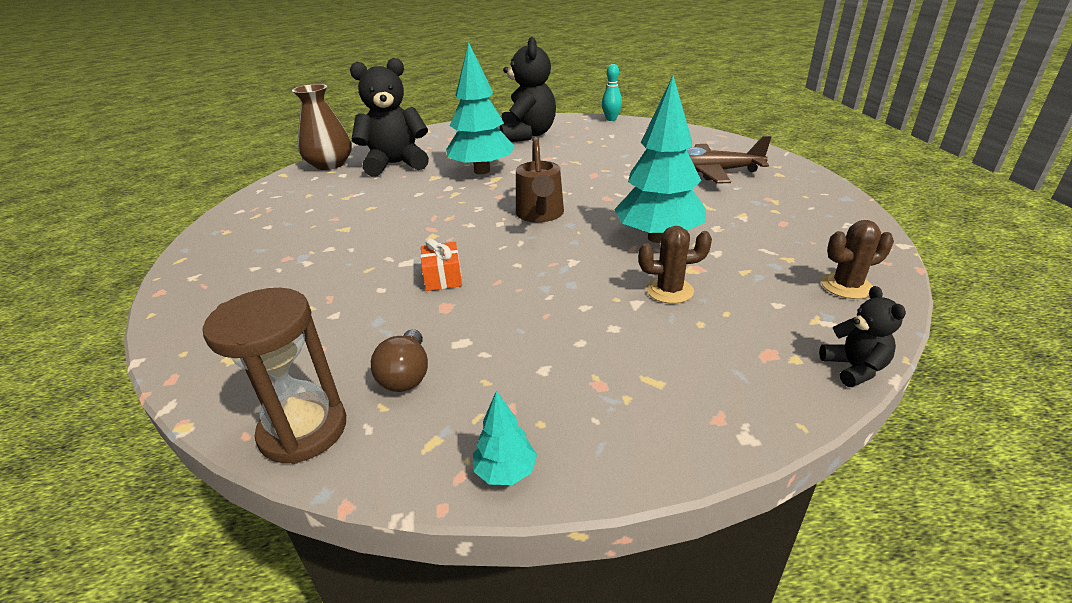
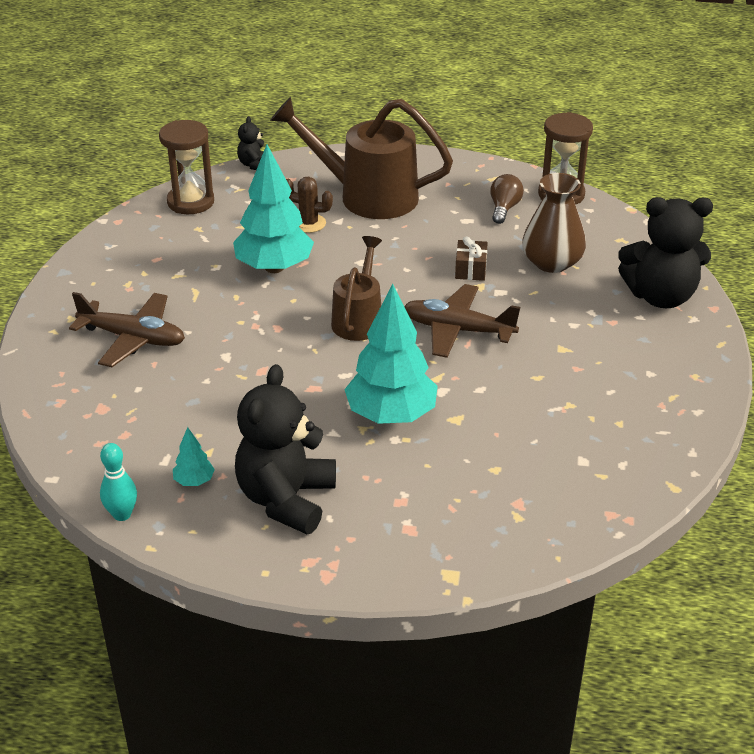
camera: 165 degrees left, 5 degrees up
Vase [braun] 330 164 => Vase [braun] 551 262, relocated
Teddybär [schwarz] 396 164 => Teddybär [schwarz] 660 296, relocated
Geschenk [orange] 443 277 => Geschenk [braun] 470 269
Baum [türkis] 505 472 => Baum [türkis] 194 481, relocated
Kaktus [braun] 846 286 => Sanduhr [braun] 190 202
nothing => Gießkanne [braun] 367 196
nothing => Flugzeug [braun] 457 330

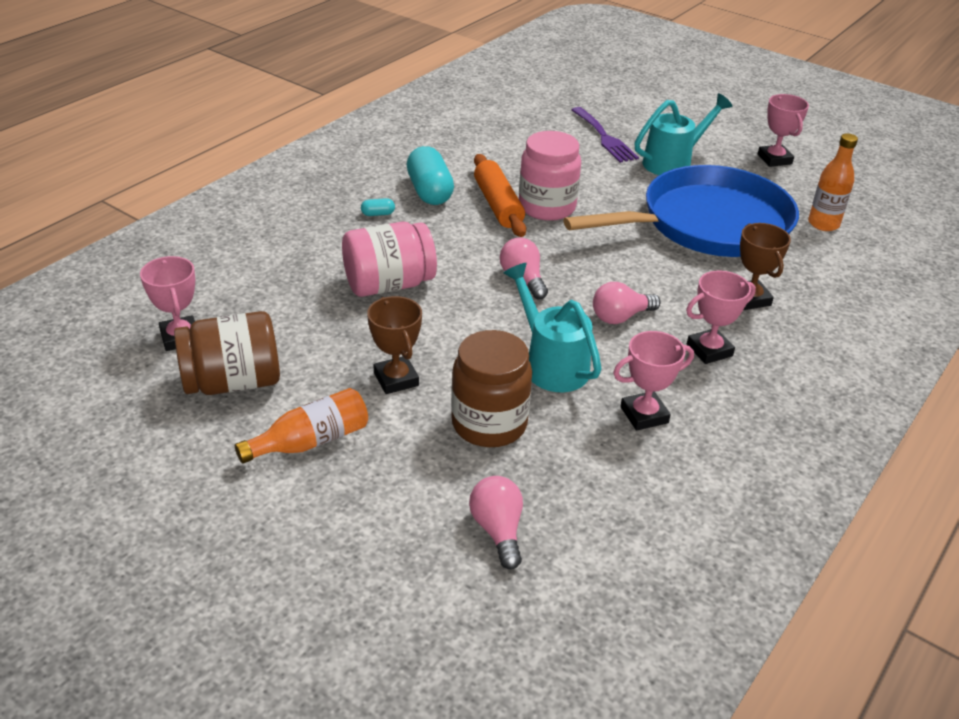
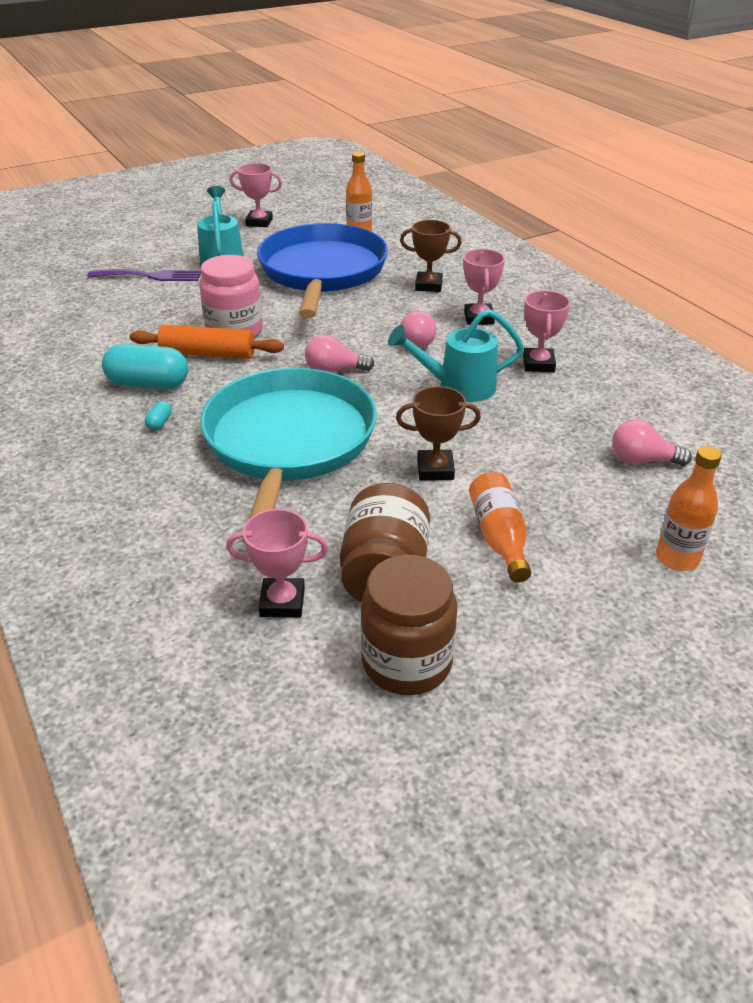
camera: 65 degrees left, 0 degrees up
Einmachglas [rosa] 389 285 => Pfanne [türkis] 288 442
Einmachglas [braun] 489 424 => Einmachglas [braun] 407 662, relocated
nothing => Flasche [orange] 677 558

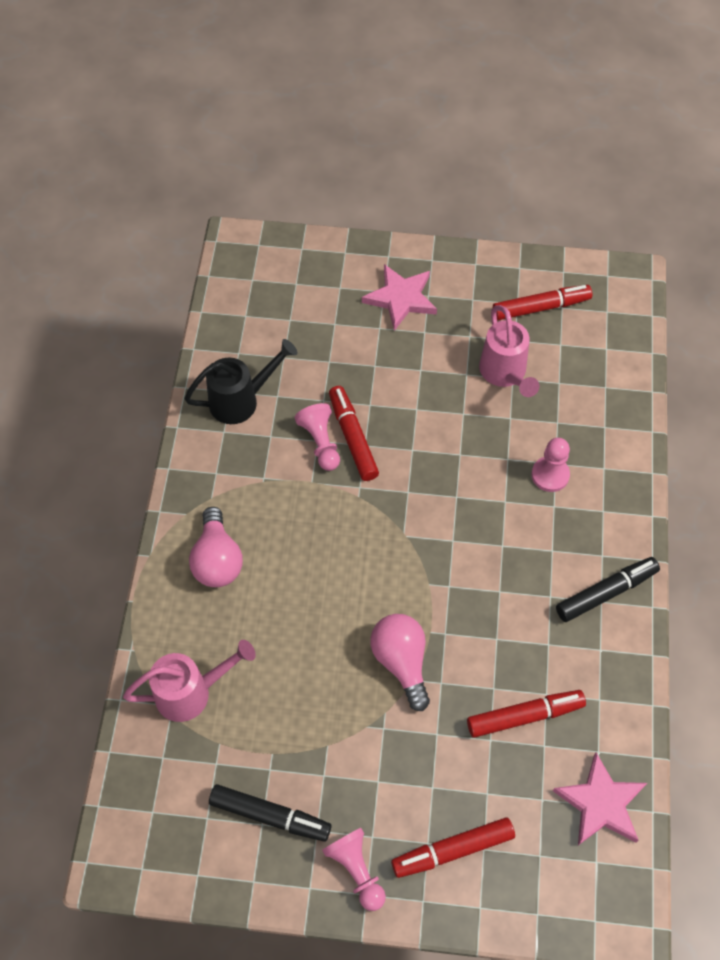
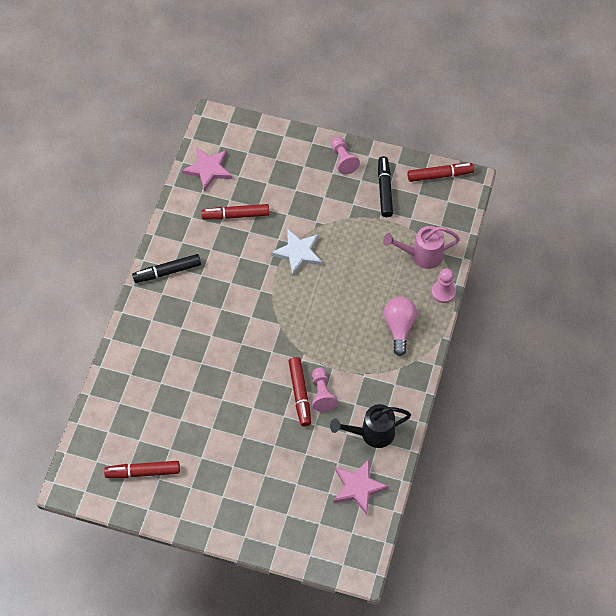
camera: 170 degrees left, 0 degrees up
Filzstift [schwarz] 270 815 => Filzstift [schwarz] 384 190, 60 degrees clockwise
Stern [rosa] 401 298 => Stern [rosa] 358 487, relocated
Glühbirne [rosa] 401 662 => Stern [weiß] 298 253
Filzstift [rot] 453 850 => Filzstift [rot] 439 175, relocated
Gießkanne [rosa] 505 374 => nothing
Bauer [rosa] 550 475 => Bauer [rosa] 443 292, relocated

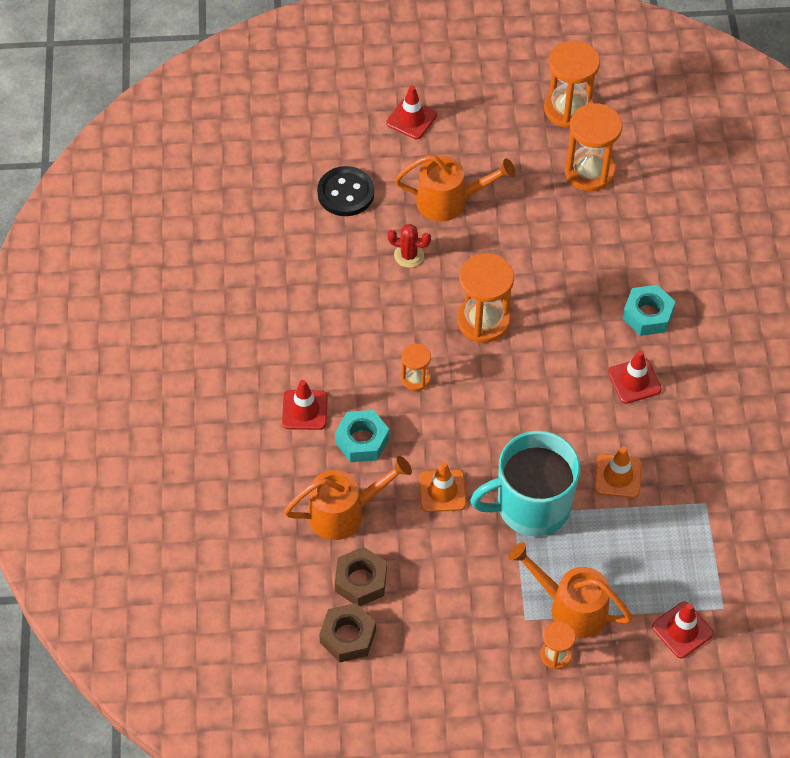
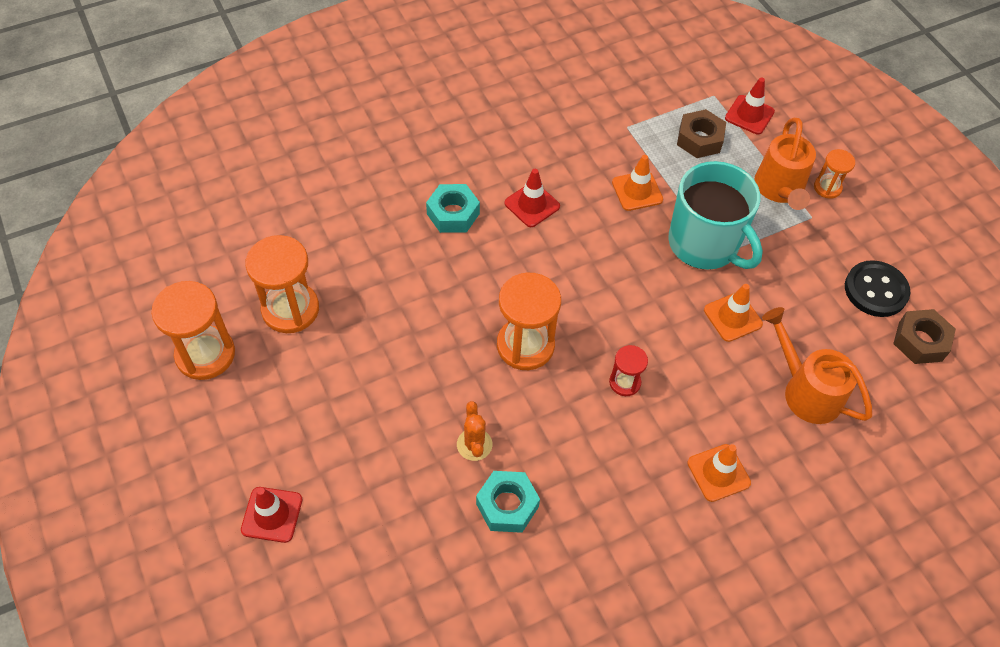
camera: 115 degrees left, 0 degrees up
Leitkegel [rot] 304 410 => Leitkegel [orange] 718 473
Knopf [schwarz] 345 193 => Knopf [schwarz] 875 290, relocated
Sechskantmutter [türkis] 362 440 => Sechskantmutter [türkis] 507 505, relocated
Sechskantmutter [braun] 361 581 => Sechskantmutter [braun] 699 139, relocated
Kaktus [rot] 409 255 => Kaktus [orange] 474 444
Gießkanne [orange] 450 201 => nothing
Sanduhr [orange] 415 378 => Sanduhr [rot] 625 382

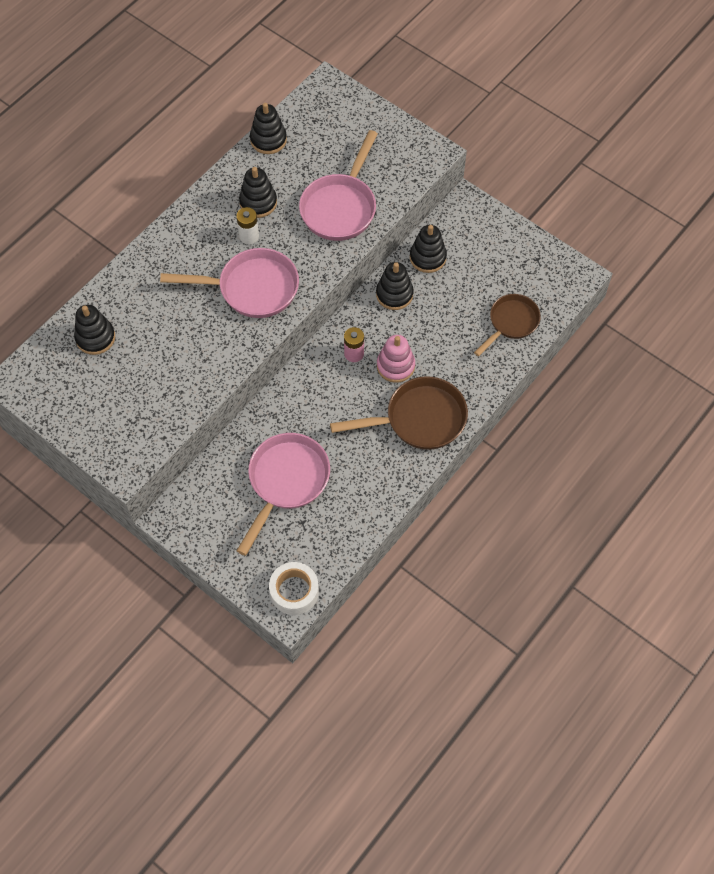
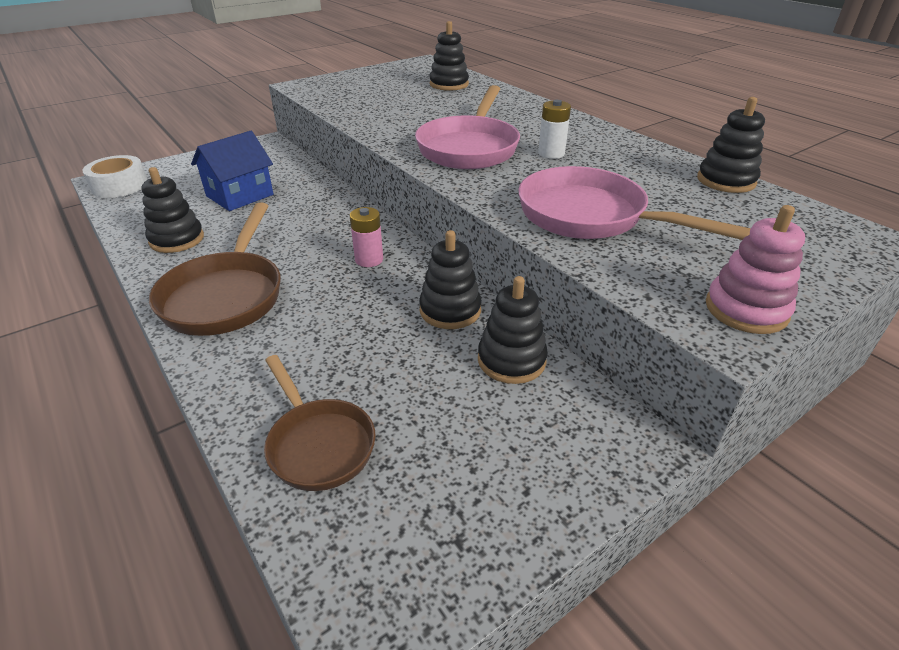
camera: 105 degrees right, 25 degrees down
Pfanne [rosa] 286 482 => Haus [blau] 240 195
Stapelspielzeug [schwarz] 258 202 => Stapelspielzeug [schwarz] 177 239, relocated
Stapelspielzeug [rosa] 395 366 => Stapelspielzeug [rosa] 746 309, relocated

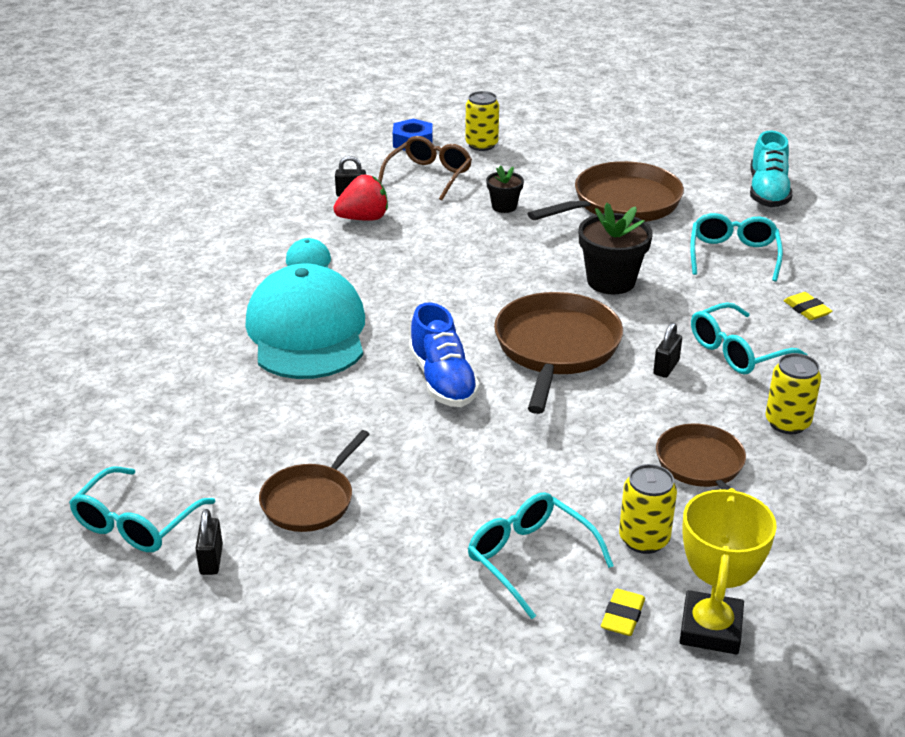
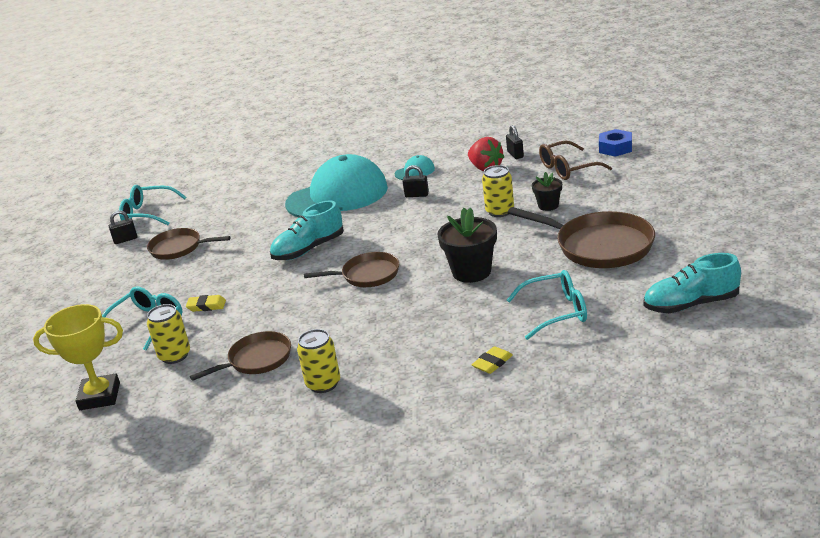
camera: 75 degrees right, 5 degrees down
Brille [braun] 429 176 => Brille [braun] 568 168, 150 degrees clockwise
Schuh [blau] 443 380 => Schuh [türkis] 308 249
Dose [gelb] 481 145 => Dose [gelb] 500 211, relocated
Pfanne [braun] 556 348 => Pfanne [braun] 367 275, x0.61
Radiergummi [gelb] 622 616 => Radiergummi [gelb] 206 306, relocated
Vorhängeschloss [schwarz] 666 367 => Vorhängeschloss [schwarz] 416 195, relocated
Brille [türkis] 737 351 => nothing

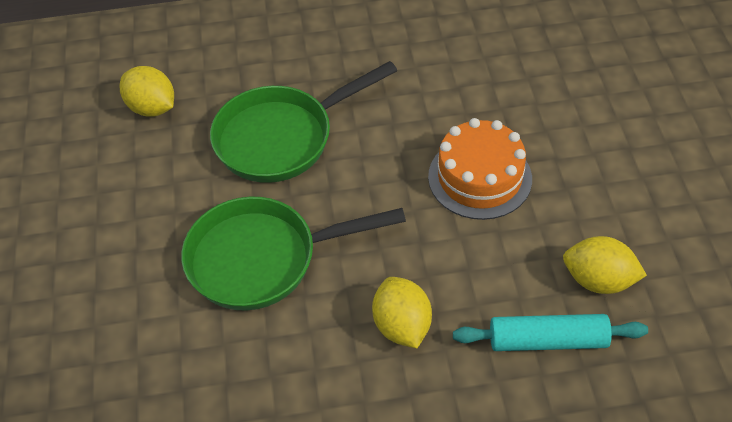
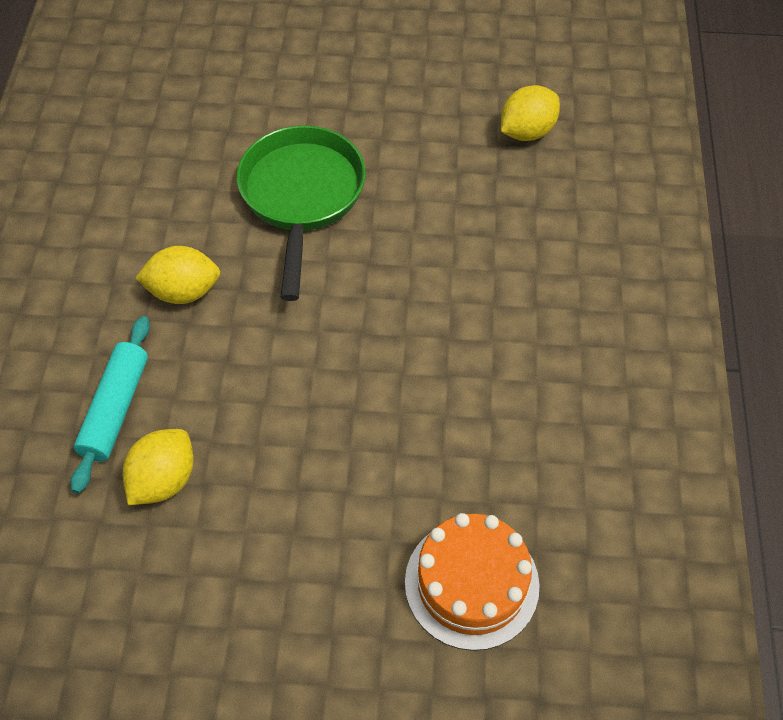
camera: 100 degrees right, 5 degrees up
Pfanne [grün] 282 137 => nothing
Kuchen [orange] 479 177 => Kuchen [orange] 471 583, relocated

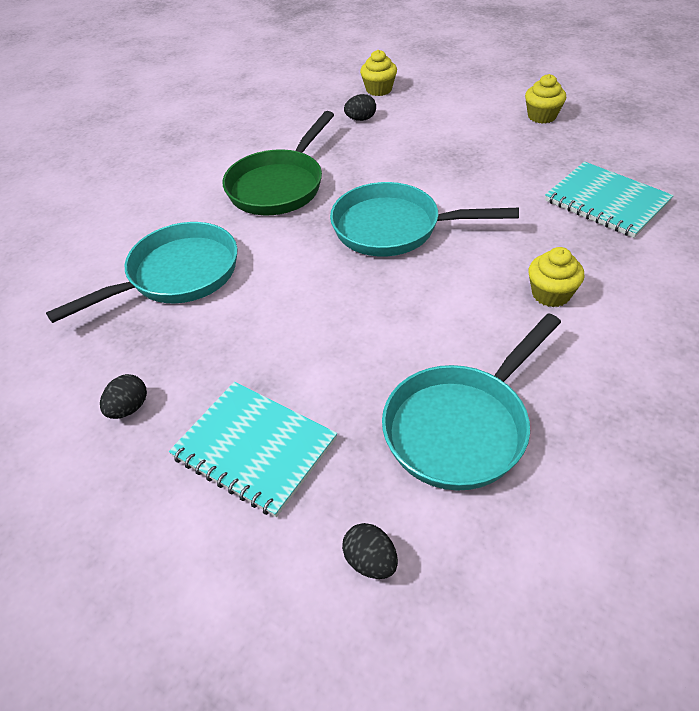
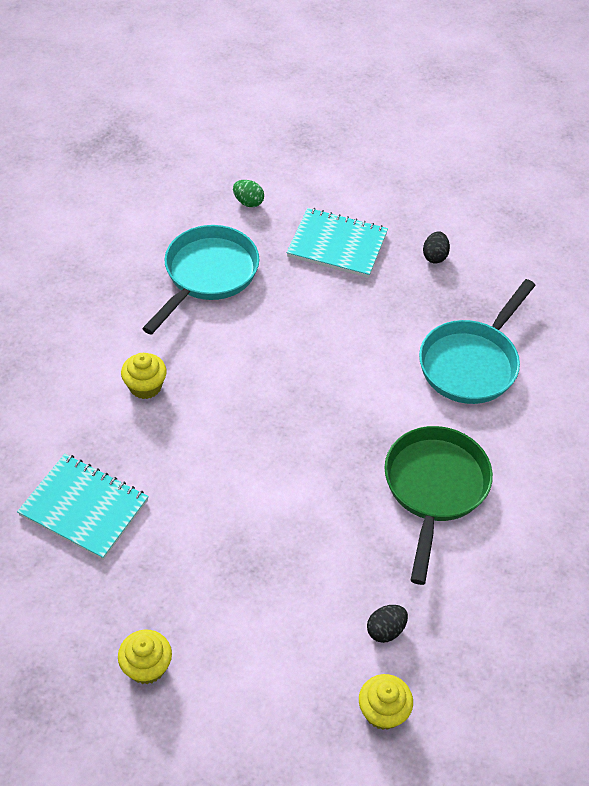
camera: 160 degrees right, 5 degrees up
Pfanne [türkis] 393 228 => nothing
Ei [schwarz] 370 561 => Ei [grün] 248 202

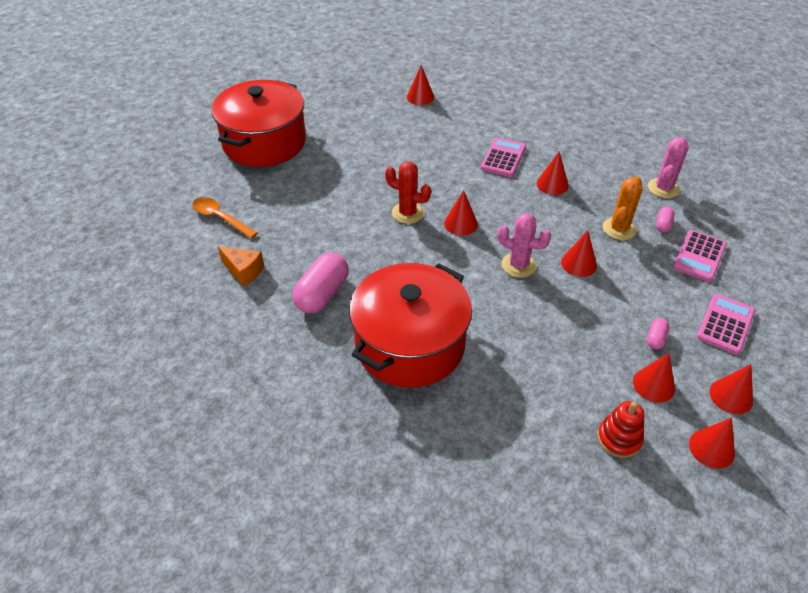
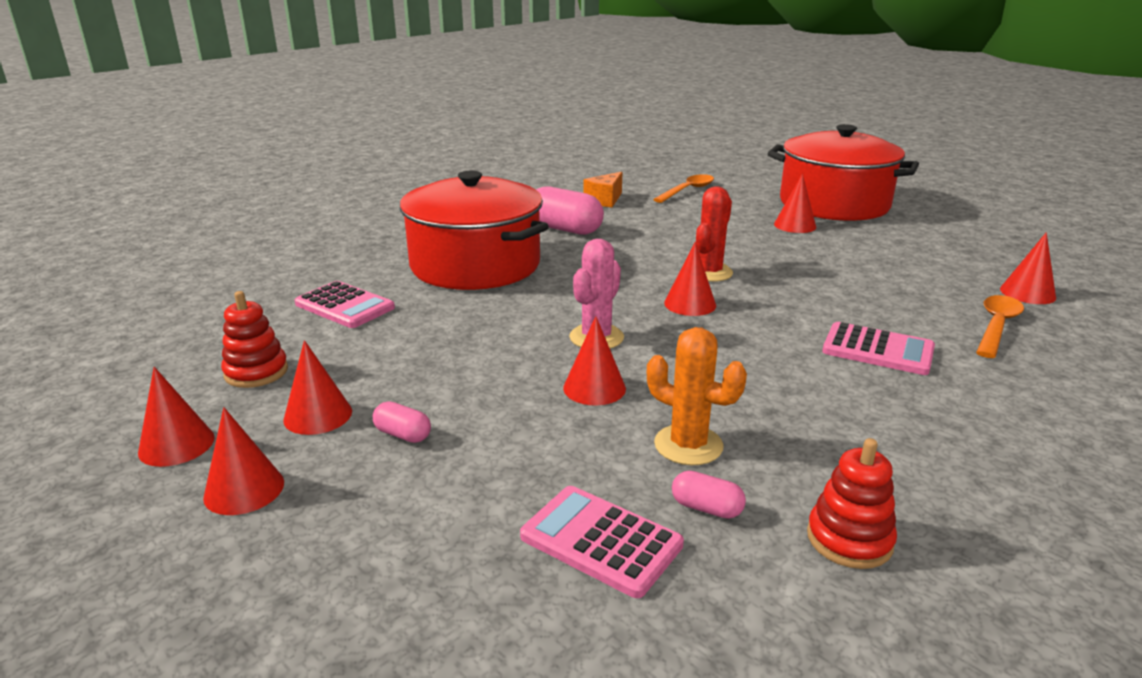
camera: 95 degrees right, 20 degrees down
Kegel [rot] 552 184 => Kegel [rot] 795 225, relocated
Kaktus [rosa] 663 188 => Stapelspielzeug [rot] 849 539
Taschenrechner [rosa] 725 324 => Taschenrechner [rosa] 345 306, relocated
nothing => Löffel [orange] 996 326

